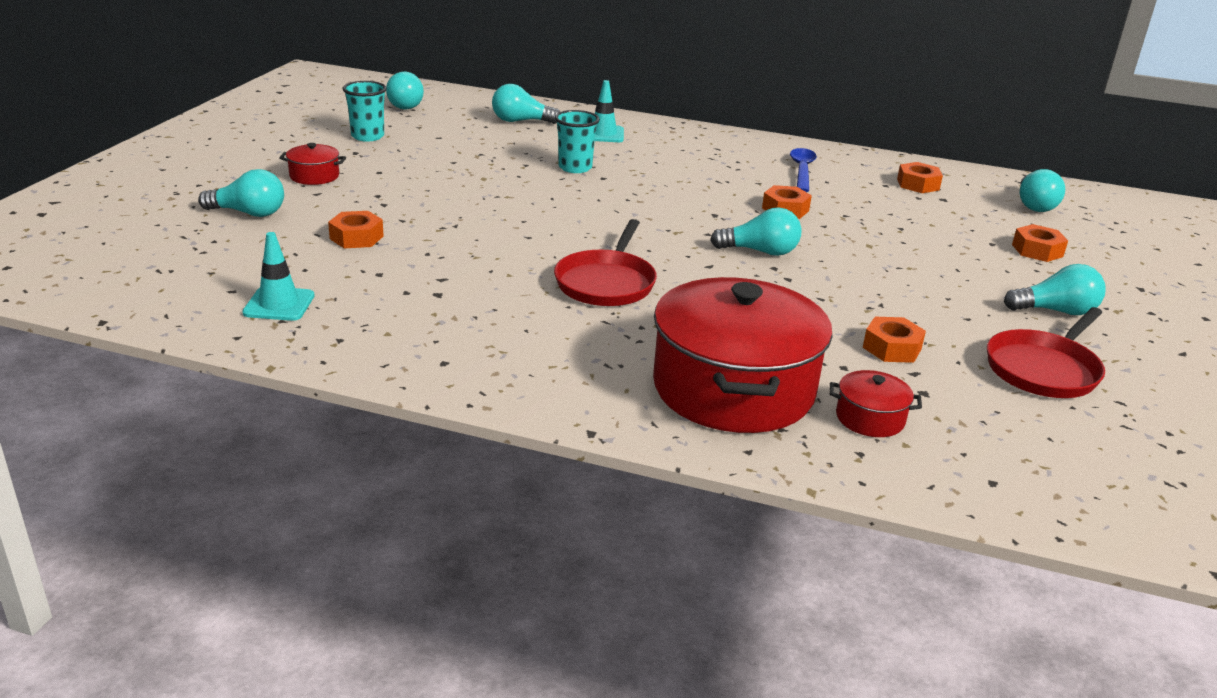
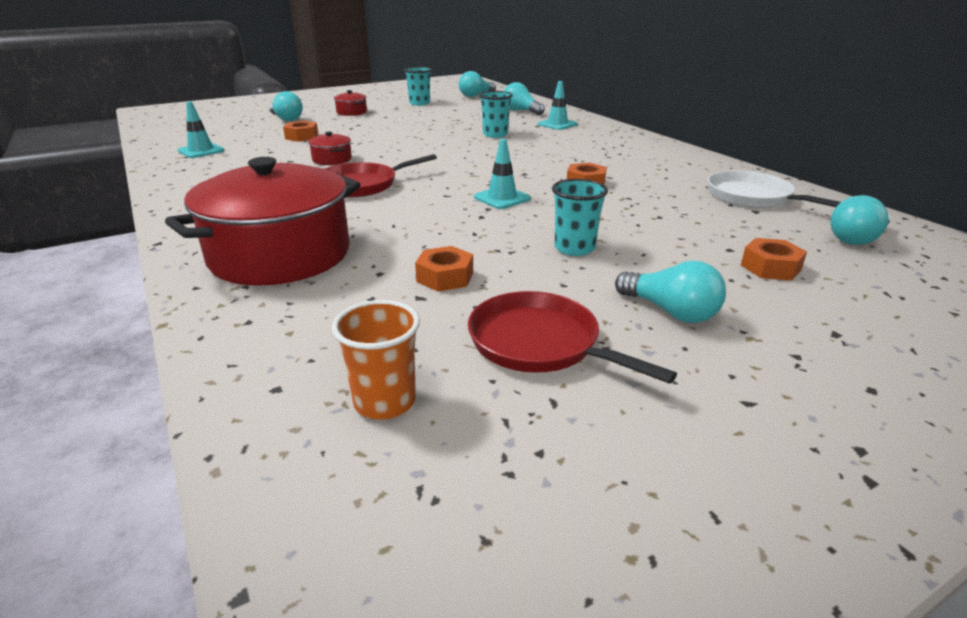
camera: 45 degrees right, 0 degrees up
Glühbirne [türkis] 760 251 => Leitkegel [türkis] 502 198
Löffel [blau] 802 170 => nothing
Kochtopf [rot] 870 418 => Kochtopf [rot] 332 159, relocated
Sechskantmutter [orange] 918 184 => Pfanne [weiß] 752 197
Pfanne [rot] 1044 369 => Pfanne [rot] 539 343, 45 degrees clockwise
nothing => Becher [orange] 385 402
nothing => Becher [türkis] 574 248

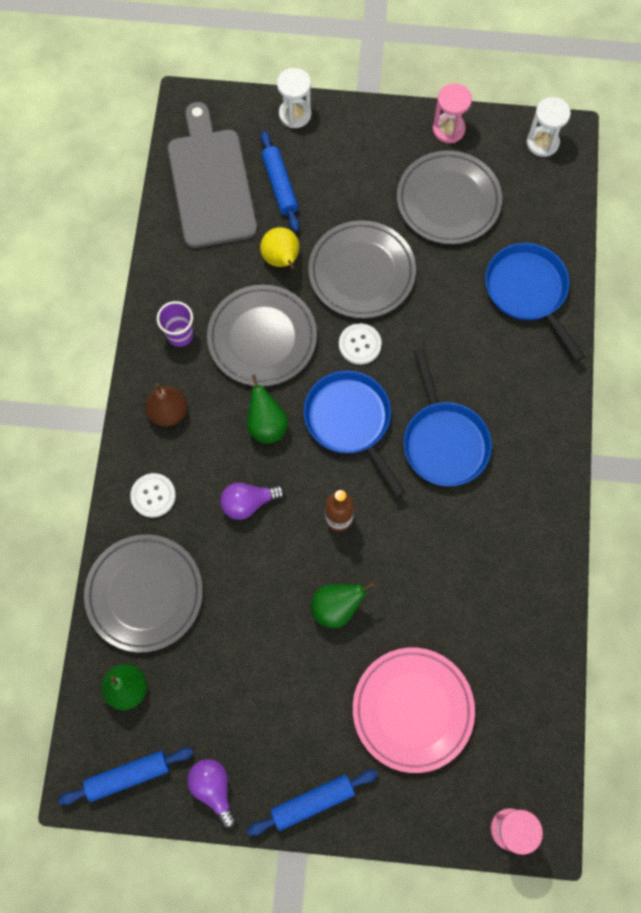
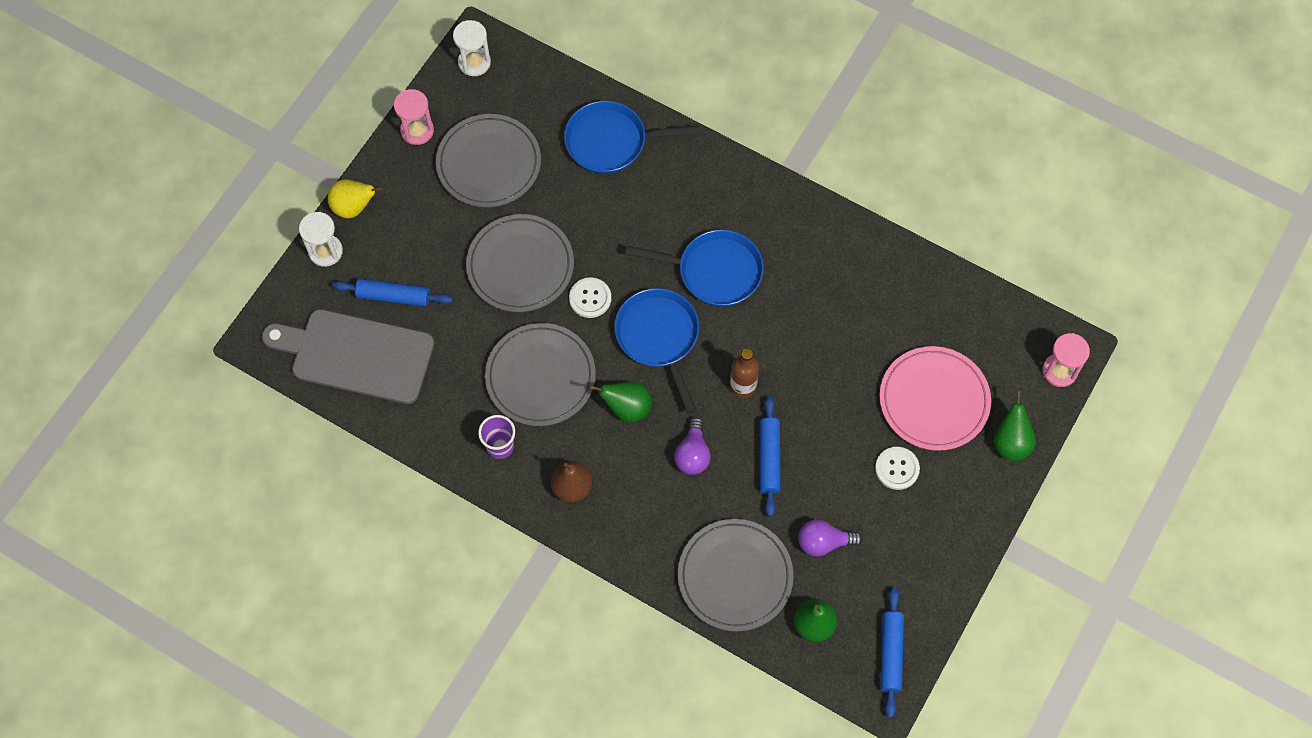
camera: 65 degrees left, 5 degrees down
Knopf [weiß] 153 496 => Knopf [weiß] 897 468, relocated
Glühbirne [lila] 213 788 => Glühbirne [lila] 824 542, relocated
Nudelholz [blau] 312 801 => Nudelholz [blau] 769 459, relocated
Birne [gelb] 282 259 => Birne [gelb] 354 207, relocated
Pfanne [blau] 350 422 => Pfanne [blau] 659 338, 75 degrees clockwise
Birne [grün] 336 607 => Birne [grün] 1011 443, relocated

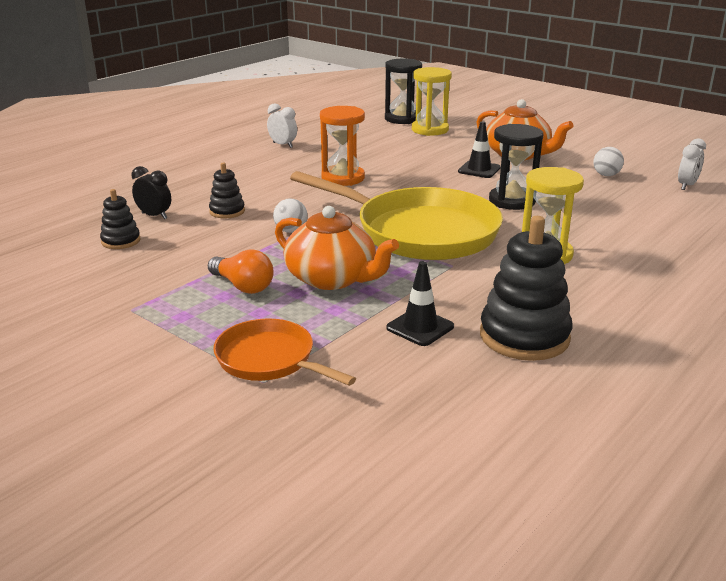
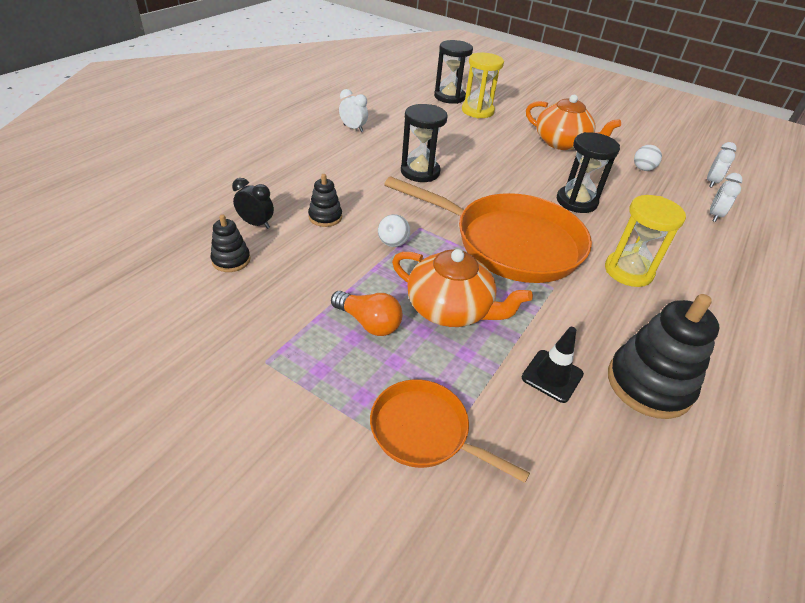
camera: 10 degrees left, 15 degrees up
Pfanne [gelb] 419 232 => Pfanne [orange] 509 243
Sanduhr [orange] 343 178 => Sanduhr [schwarz] 420 172
Leitkegel [schwarz] 479 170 => nothing
nothing => Wecker [weiß] 714 215

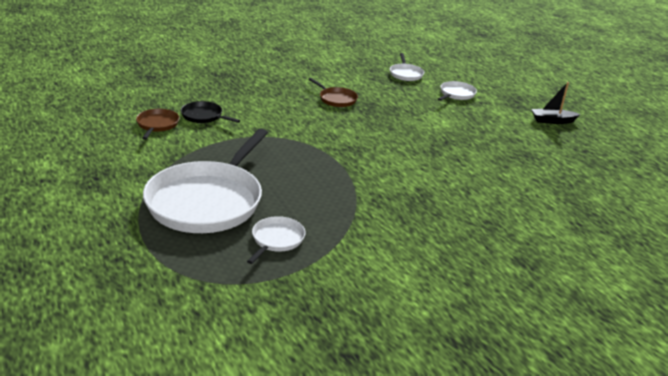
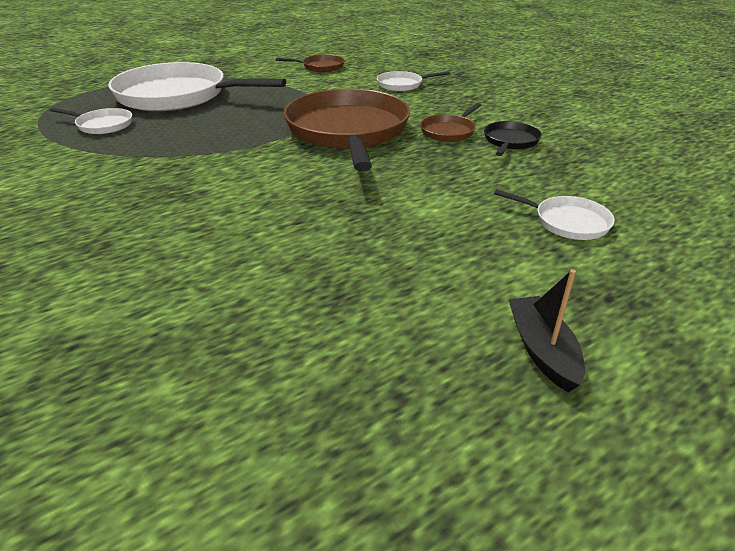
camera: 85 degrees right, 5 degrees up
Pfanne [schwarz] 203 116 => Pfanne [schwarz] 510 141, relocated
Pfanne [weiß] 405 74 => Pfanne [weiß] 402 85, relocated
nothing => Pfanne [braun] 348 131

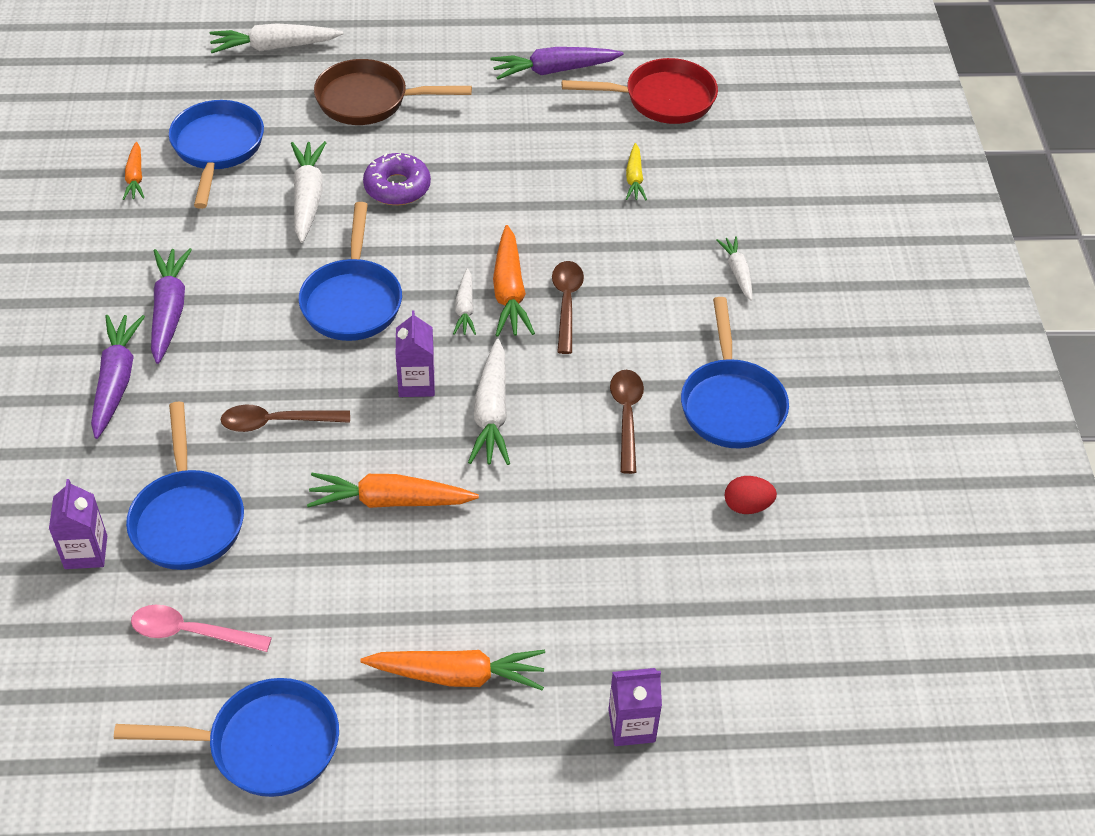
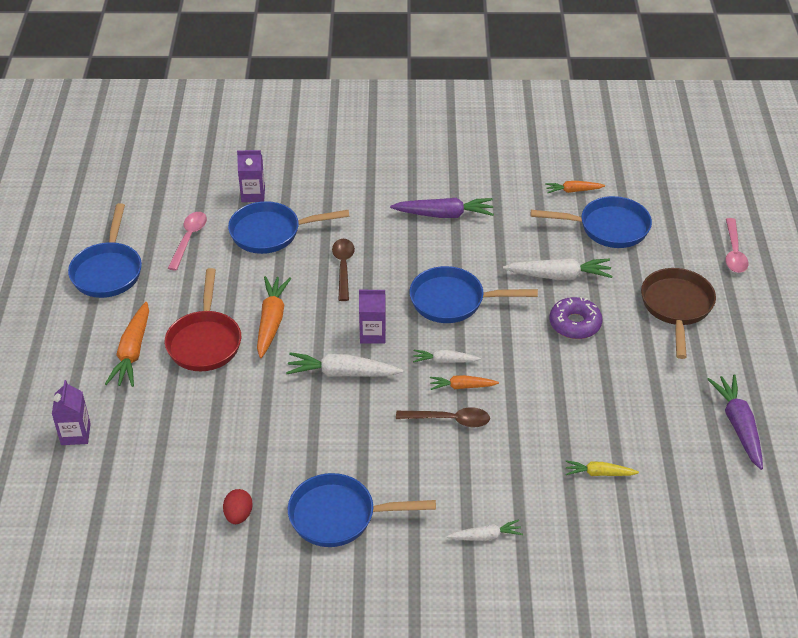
camera: 95 degrees right, 5 degrees down
Karotte [lila] 116 381 => nothing
Karotte [weiß] 274 47 => Löffel [rosa] 734 252
Karotte [orange] 509 292 => Karotte [orange] 462 386, x0.59
Pfanne [rot] 662 99 => Pfanne [rot] 205 341, relocated
Löffel [braun] 626 416 => nothing

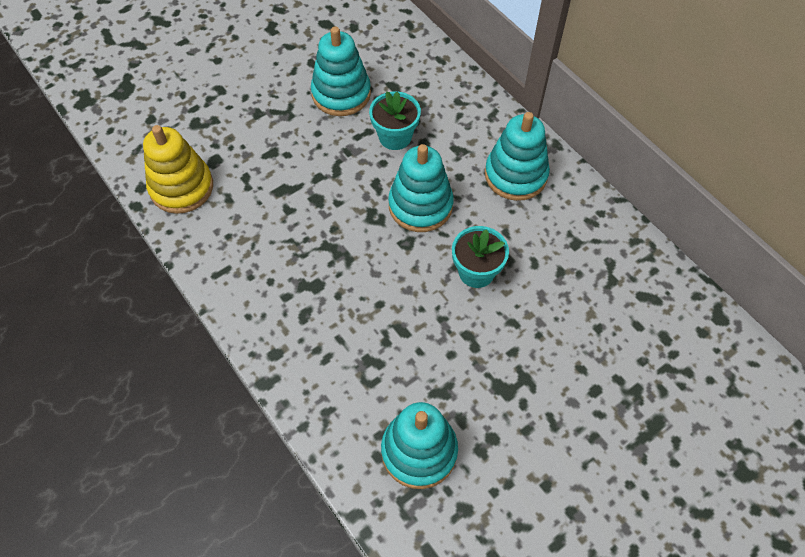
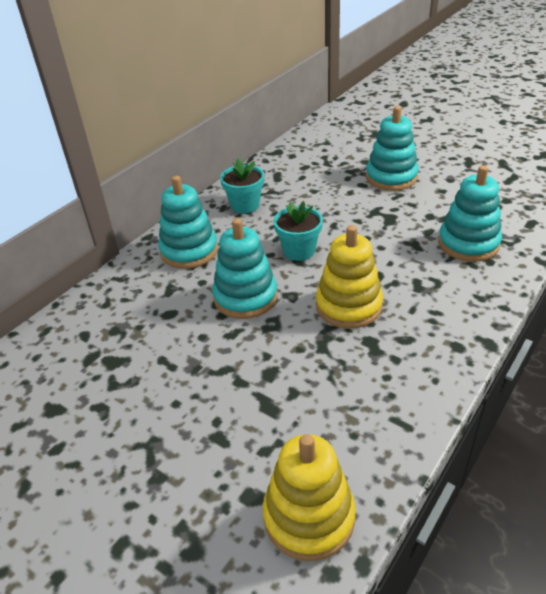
camera: 105 degrees left, 20 degrees down
Stapelspielzeug [türkis] 341 94 => Stapelspielzeug [türkis] 391 177, relocated
Blumentopf [türkis] 395 137 => Blumentopf [türkis] 245 205, relocated
nothing => Stapelspielzeug [gelb] 348 306

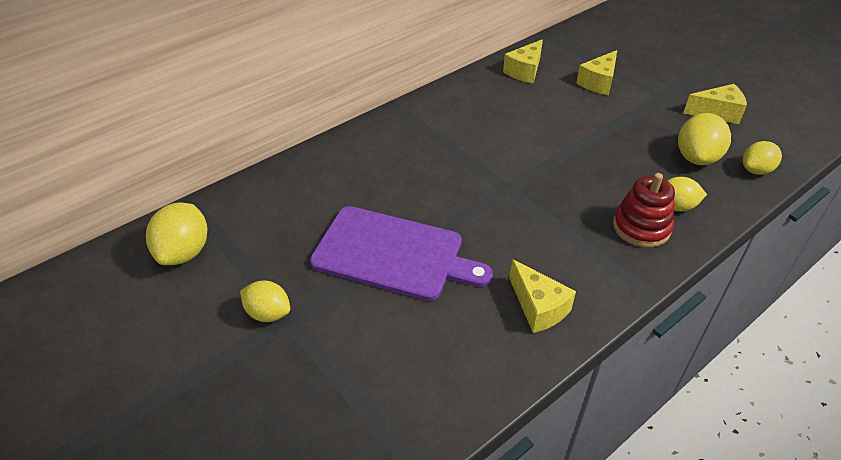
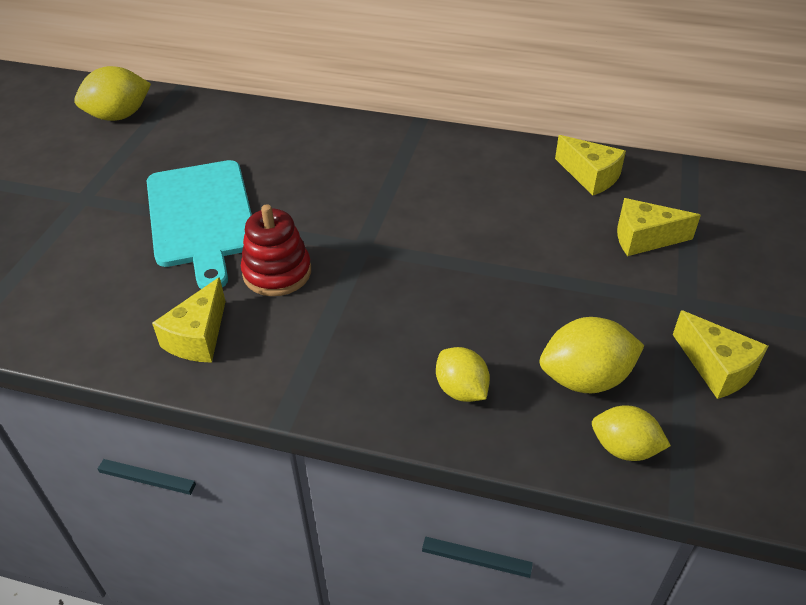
camera: 55 degrees right, 0 degrees up
Zitrone [gelb] 268 313 => nothing
Schneidebrett [lila] 393 254 => Schneidebrett [türkis] 201 217
Käse [gelb] 525 71 => Käse [gelb] 590 176, 135 degrees counterclockwise
Stapelspielzeug [rot] 641 227 => Stapelspielzeug [rot] 277 273, relocated

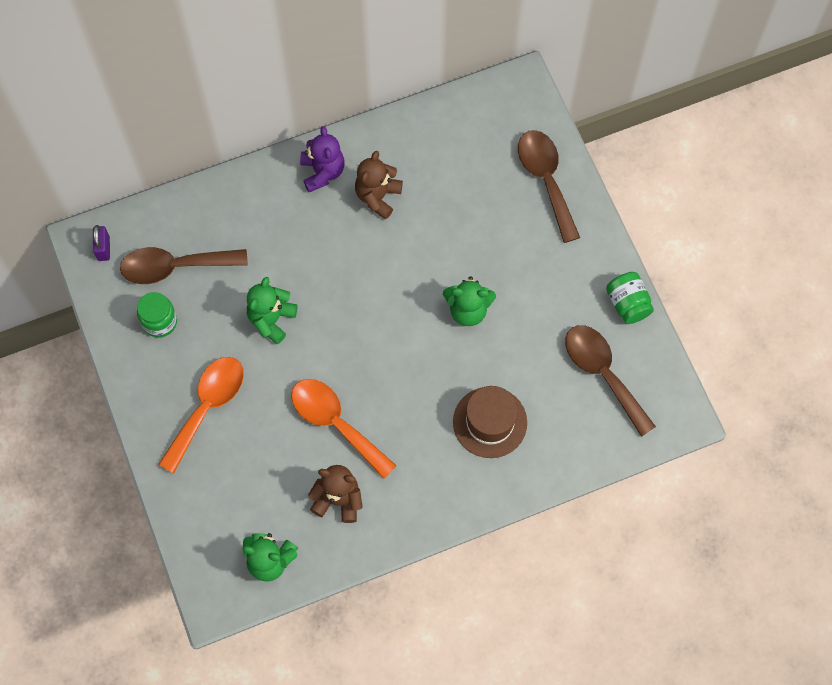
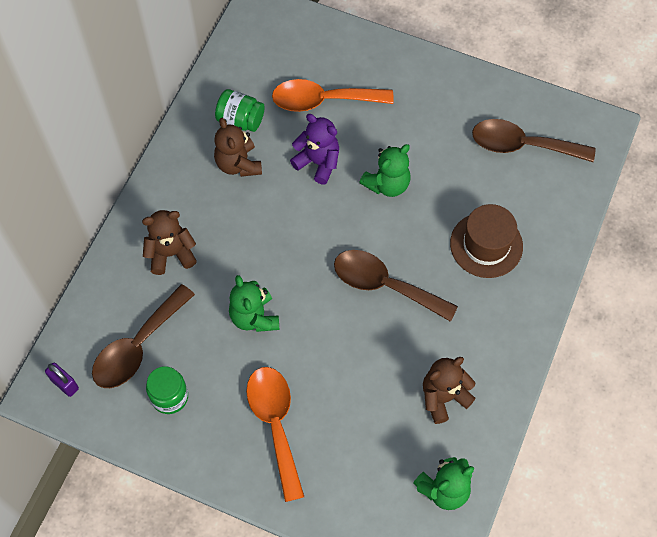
camera: 45 degrees left, 5 degrees down
Löffel [orange] 335 423 => Löffel [orange] 323 100, relocated
Teddybär [lila] 322 172 => Teddybär [lila] 318 162, relocated
Löffel [braun] 546 180 => Löffel [braun] 384 285, relocated
Einmachglas [grün] 627 304 => Einmachglas [grün] 240 120, relocated
nothing => Teddybär [braun] 171 254

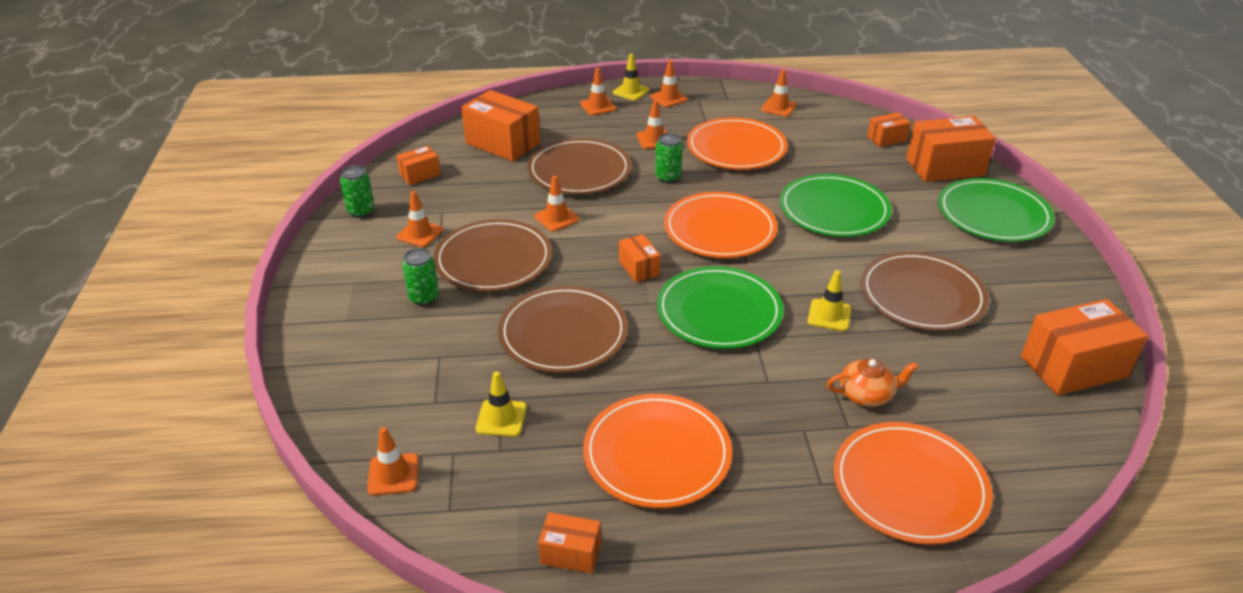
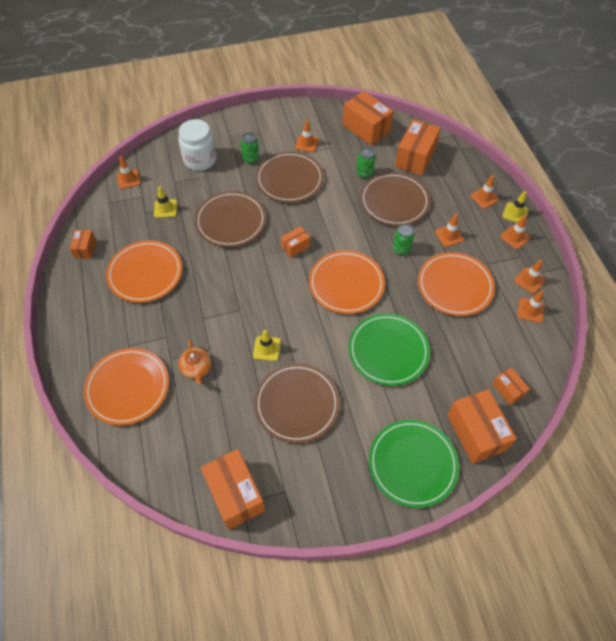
camera: 80 degrees right, 20 degrees up
Dose [grün] 361 211 => Dose [grün] 364 173, relocated
Schachtel [orange] 420 174 => Schachtel [orange] 366 128, x1.92
Leitkegel [orange] 556 218 => Leitkegel [orange] 529 280, relocated
Teller [grün] 719 312 => nothing
nothing => Einmachglas [weiß] 200 160

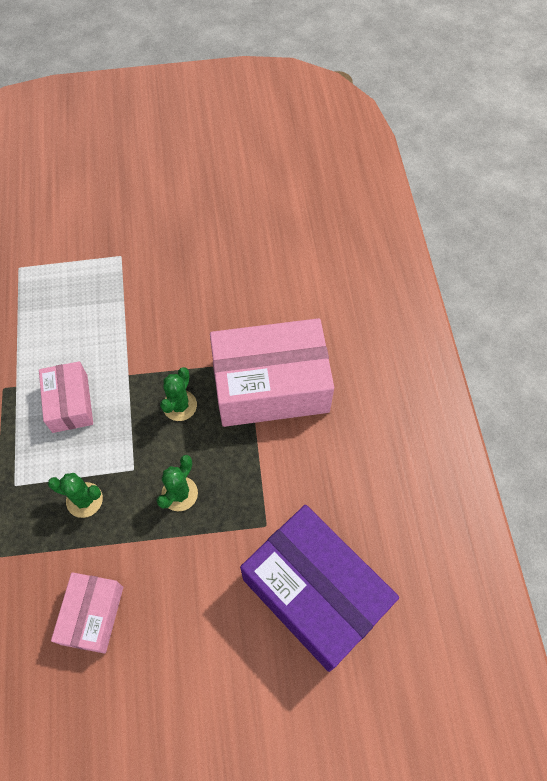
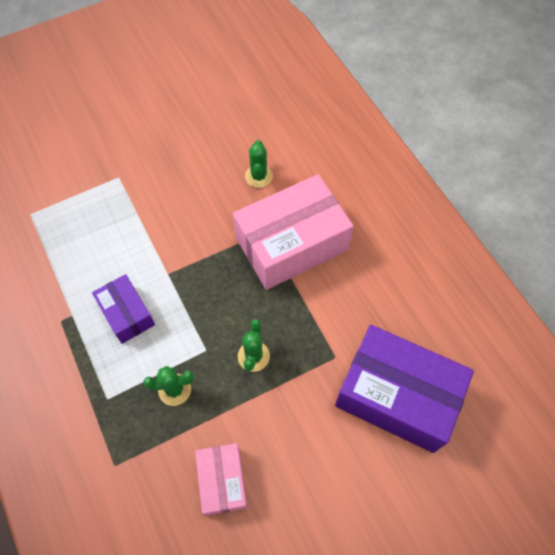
camera: 20 degrees left, 0 degrees up
Schachtel [rosa] 70 403 => Schachtel [lila] 127 314
Kaktus [grün] 180 405 => Kaktus [grün] 258 176, relocated

